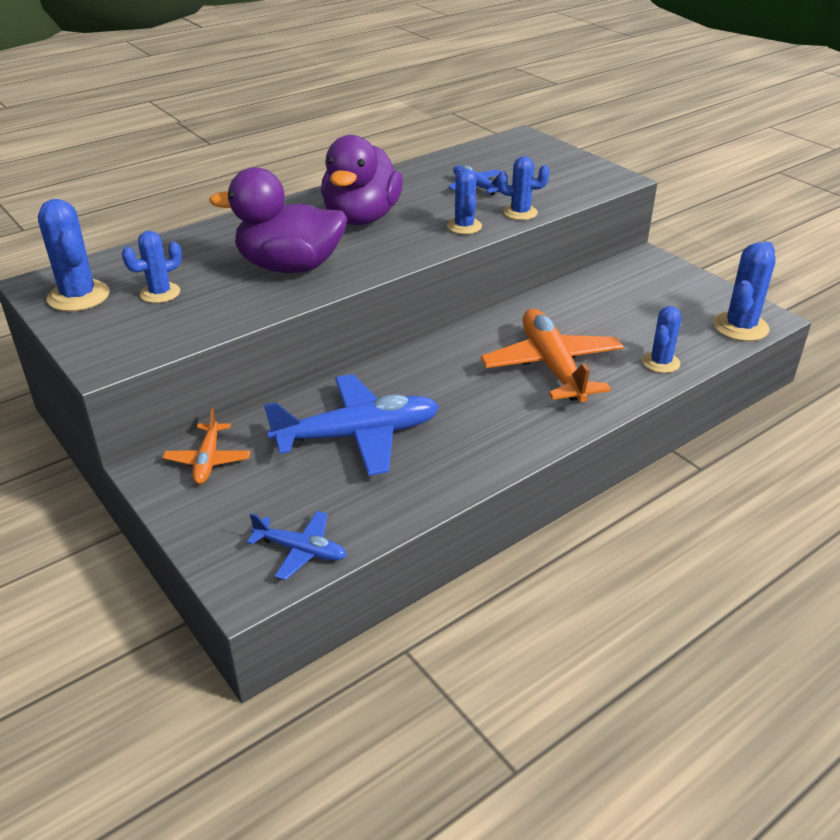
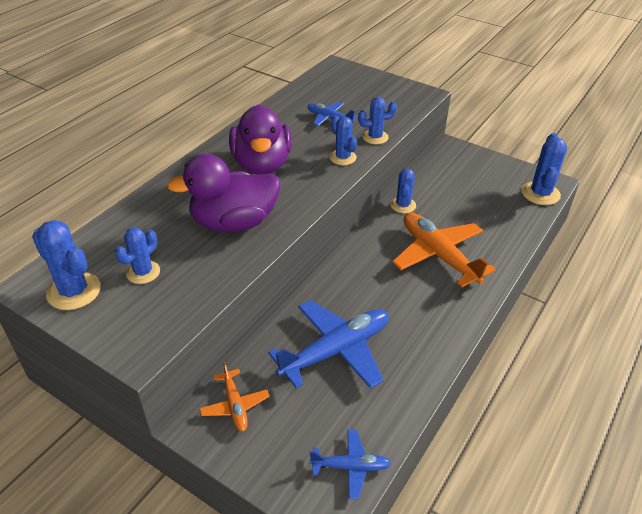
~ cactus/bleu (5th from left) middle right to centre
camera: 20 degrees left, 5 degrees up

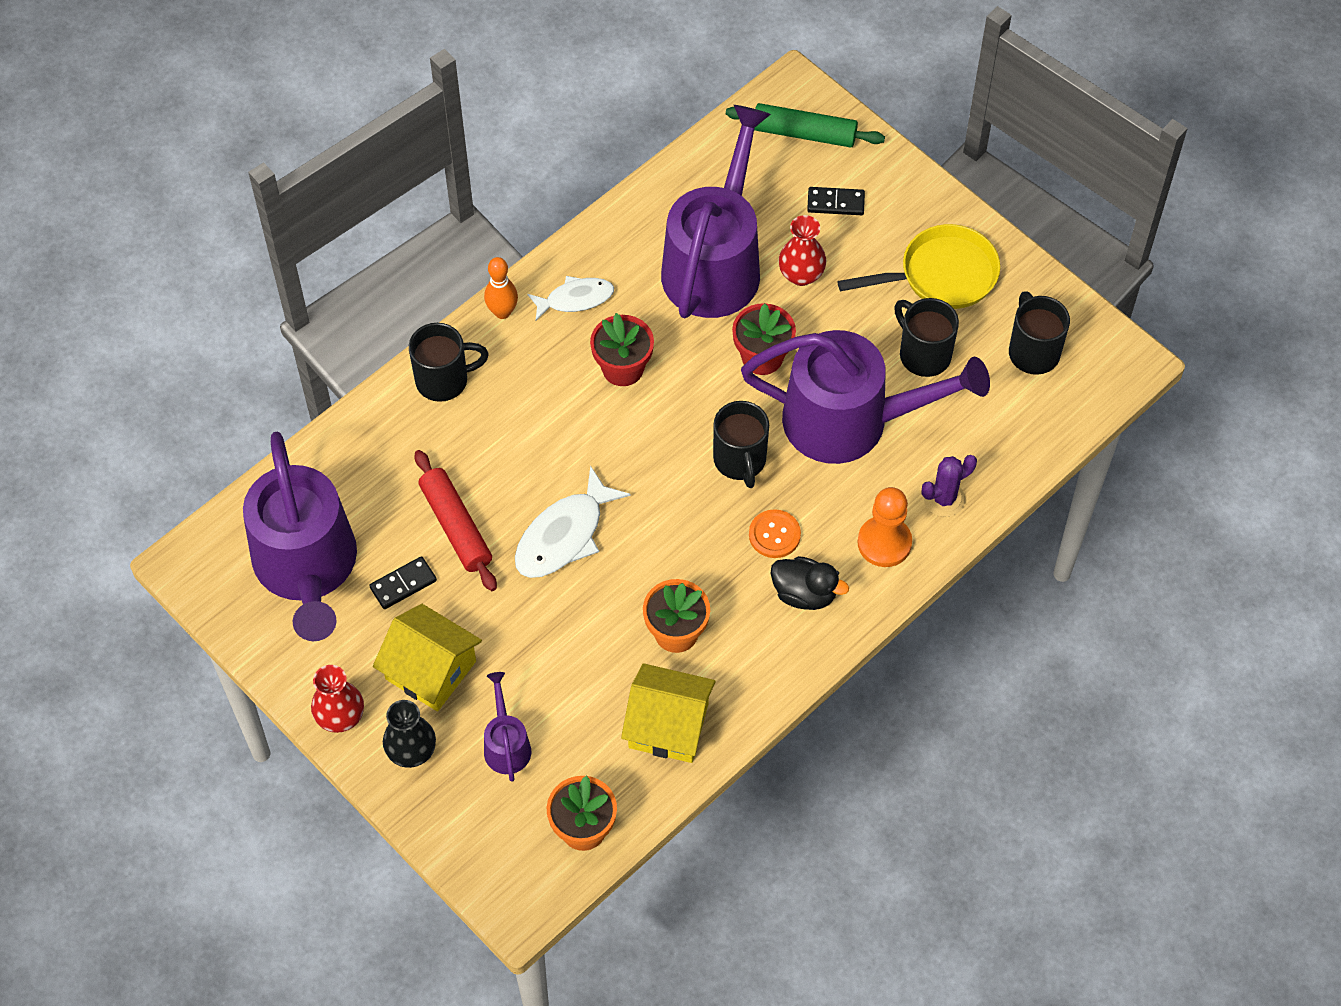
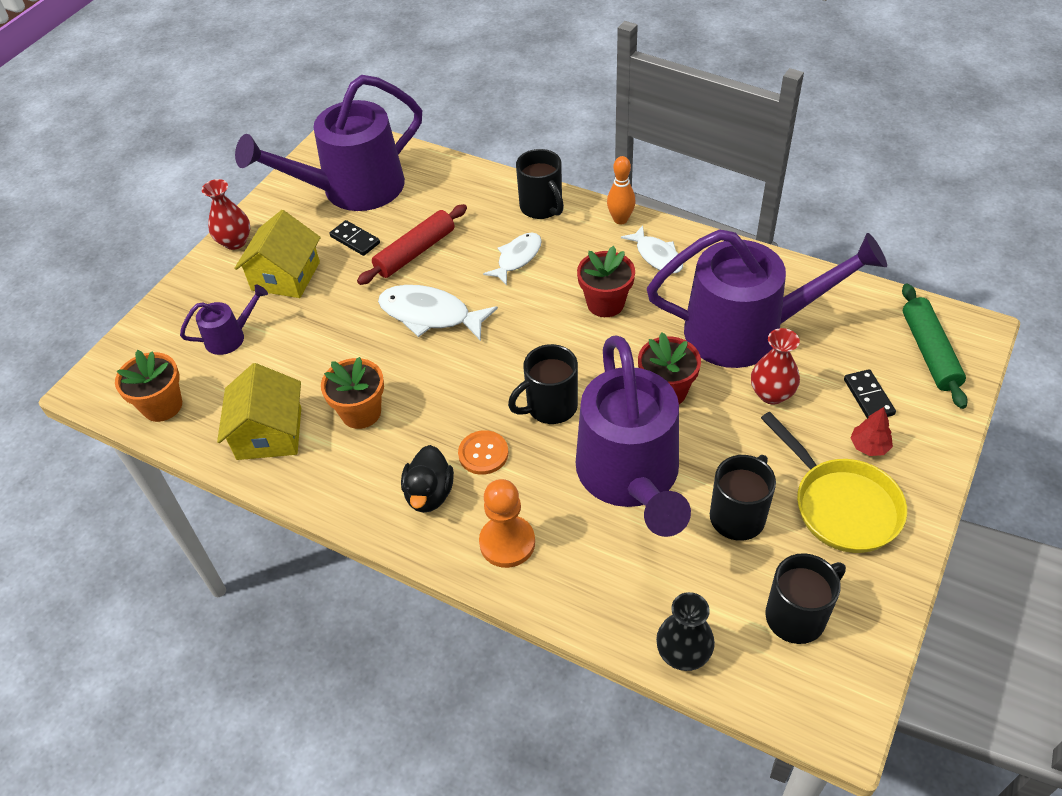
~ vase/noir bottom left to bottom centre
- cactus/violet middle right
+ poisson/blanc (2nd from left) top centre
+ arbre/rouge middle right
camera: 75 degrees right, 10 degrees down

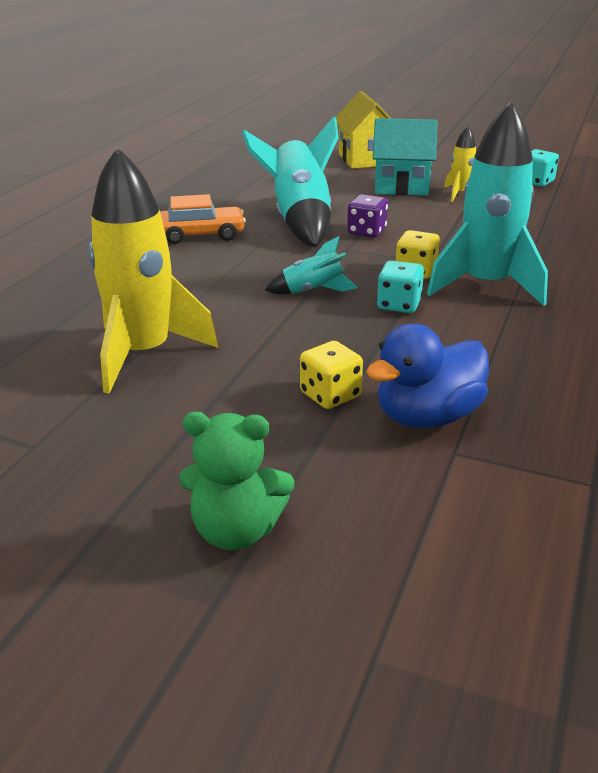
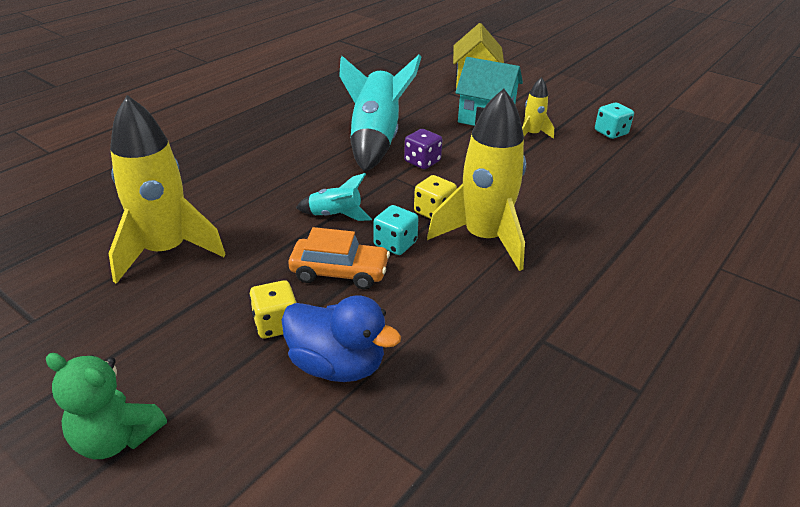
~ voiture/orange top centre to centre
~ canard/bleu middle right = bottom centre 135 degrees counterclockwise
~ fusée/turquoise (3rd from left) top right to fusée/jaune (2nd from left) centre
camera: 15 degrees right, 5 degrees up

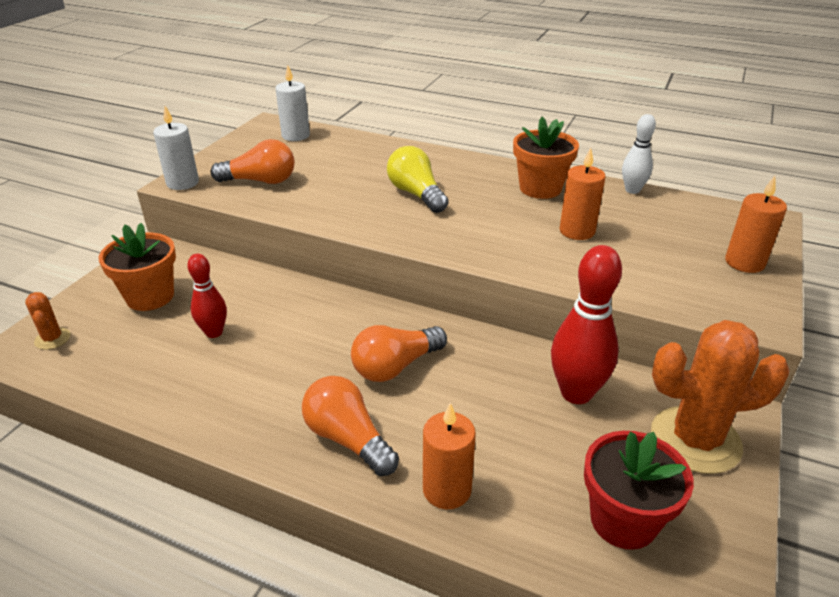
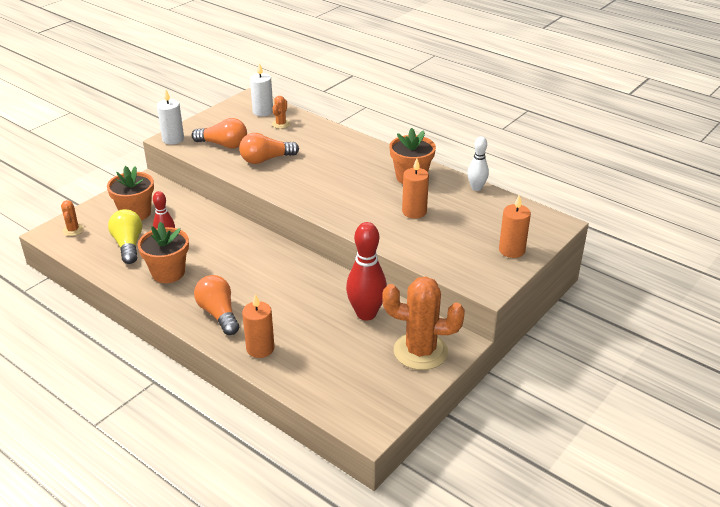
~ ampoule/orange (3rd from left) centre to top centre
~ ampoule/jaune top centre to middle left
- pot de fleurs/rouge bottom right
+ pot de fleurs/orange (2nd from left) middle left
+ cactus/orange (2nd from left) top centre
camera: 15 degrees right, 0 degrees up

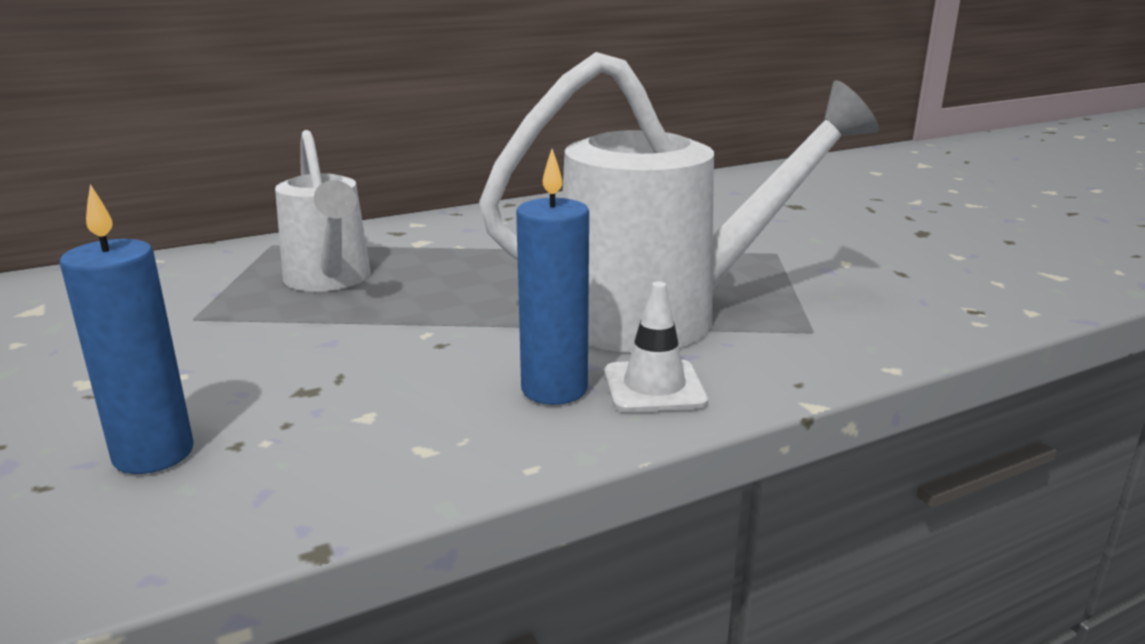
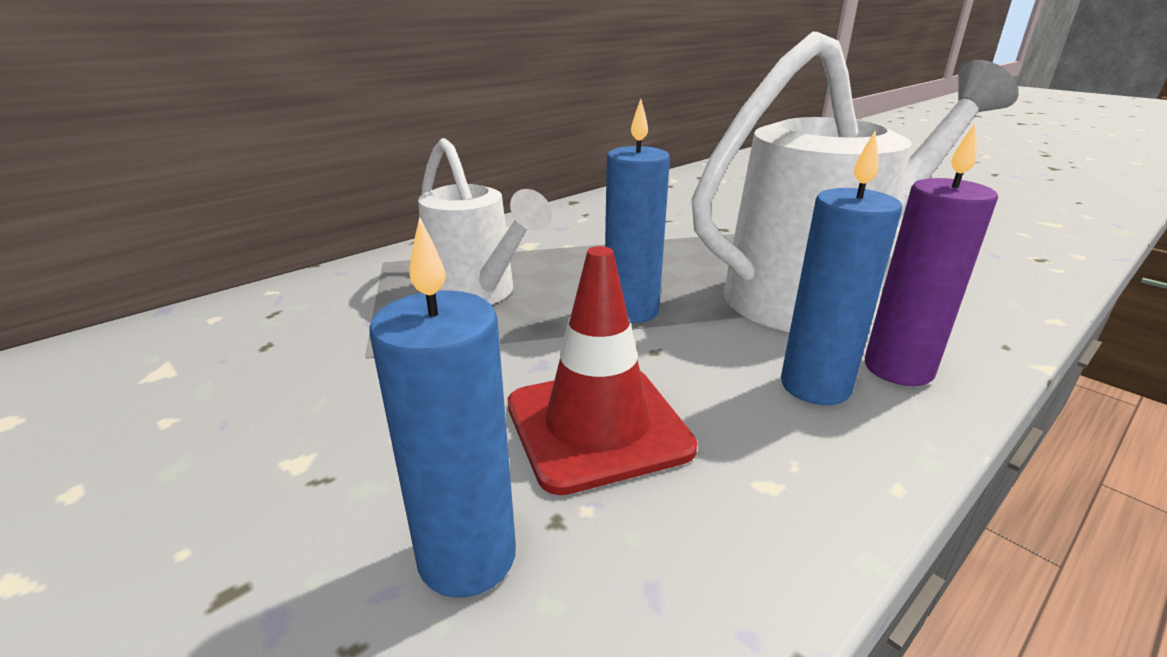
~ cône de chantier/blanc centre to bougie/violet middle right
+ cône de chantier/rouge centre
+ bougie/bleu (2nd from left) top centre
camera: 15 degrees left, 5 degrees up

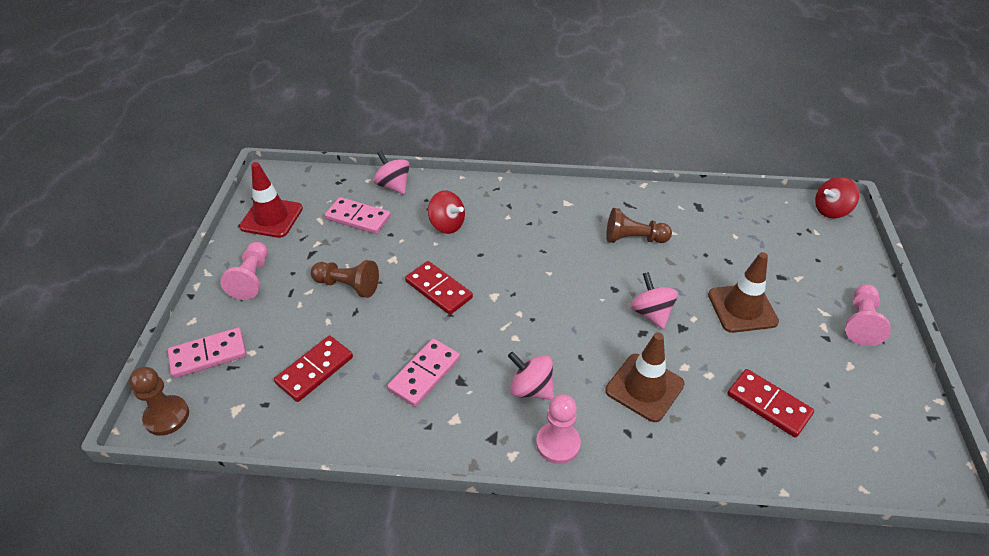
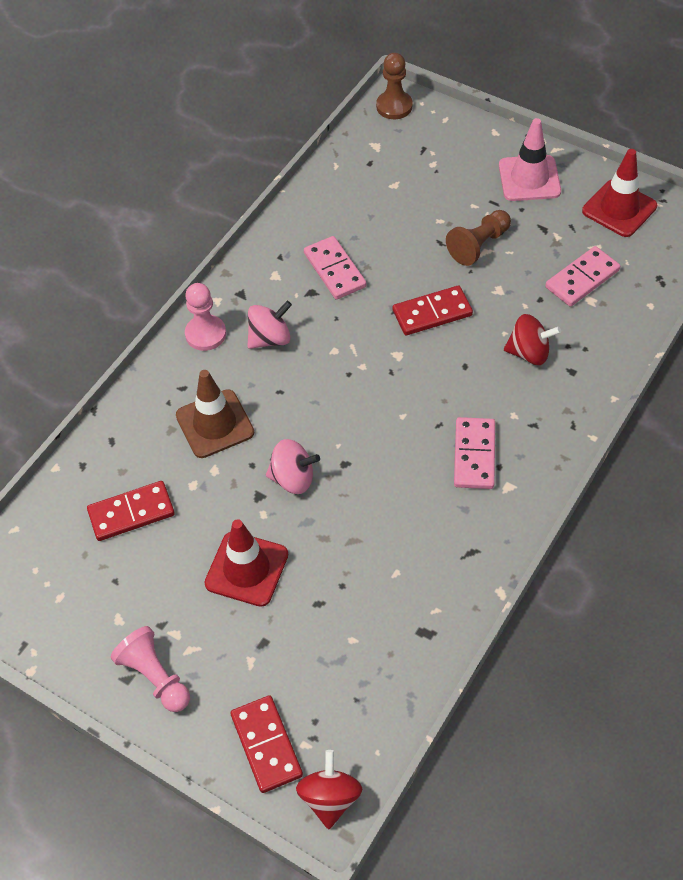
~ domino/rose (1st from left in the first image) middle left to domino/rose (2nd from left) middle right
~ pion/rose (1st from left) middle left to cône de chantier/rose top right
~ domino/rouge (1st from left in the first image) middle left to domino/rouge (2nd from left) bottom centre
- toupie/rose (1st from left) top centre
~ toupie/rouge (1st from left in the first image) centre = middle right 150 degrees counterclockwise
- pion/marron (3rd from left) centre
~ cône de chantier/marron (2nd from left) middle right to cône de chantier/rouge (1st from left) centre
camera: 120 degrees right, 10 degrees up

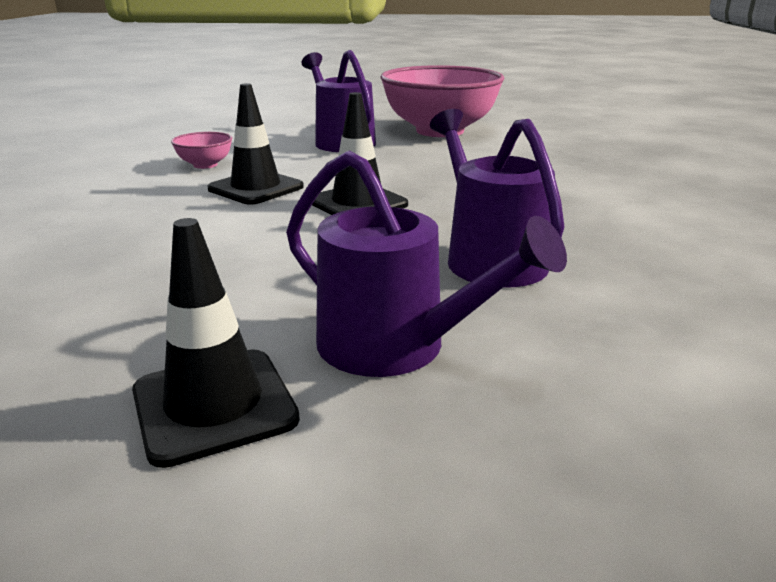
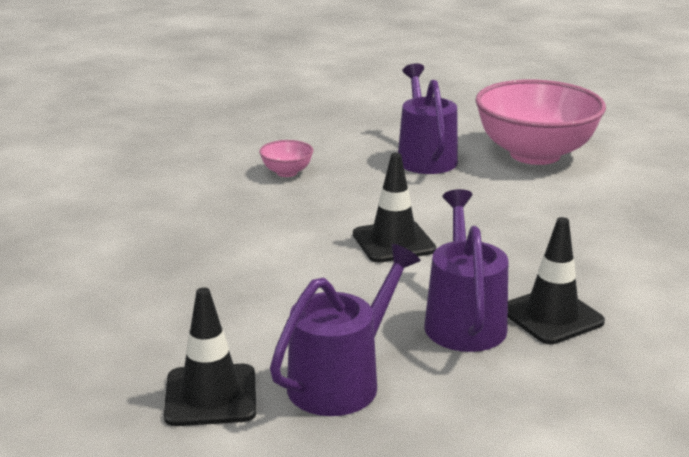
~ cône de chantier/noir (2nd from left in the first image) top left to cône de chantier/noir (3rd from left) middle right
~ arrosoir/violet (2nd from left in the first image) centre = bottom centre 105 degrees counterclockwise
camera: 20 degrees right, 0 degrees up

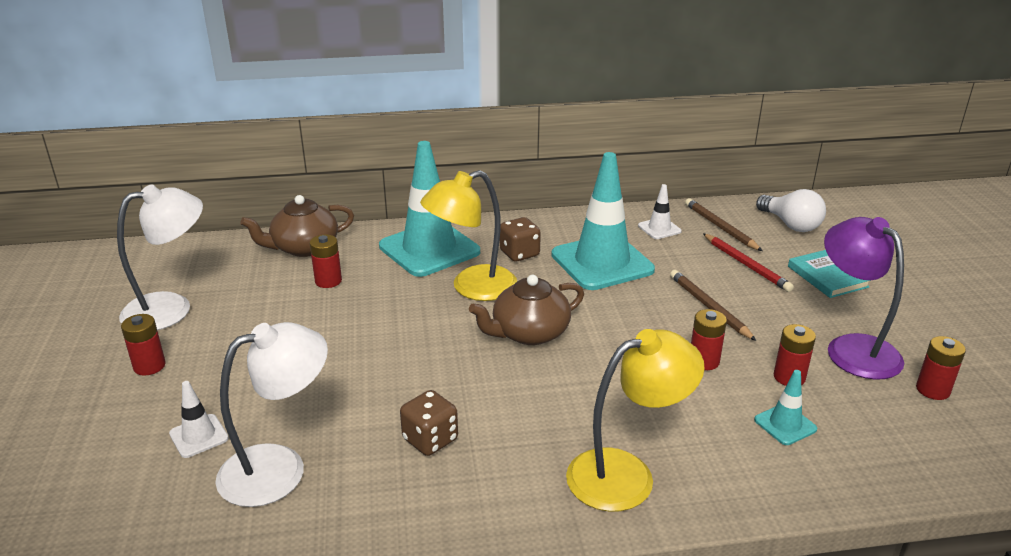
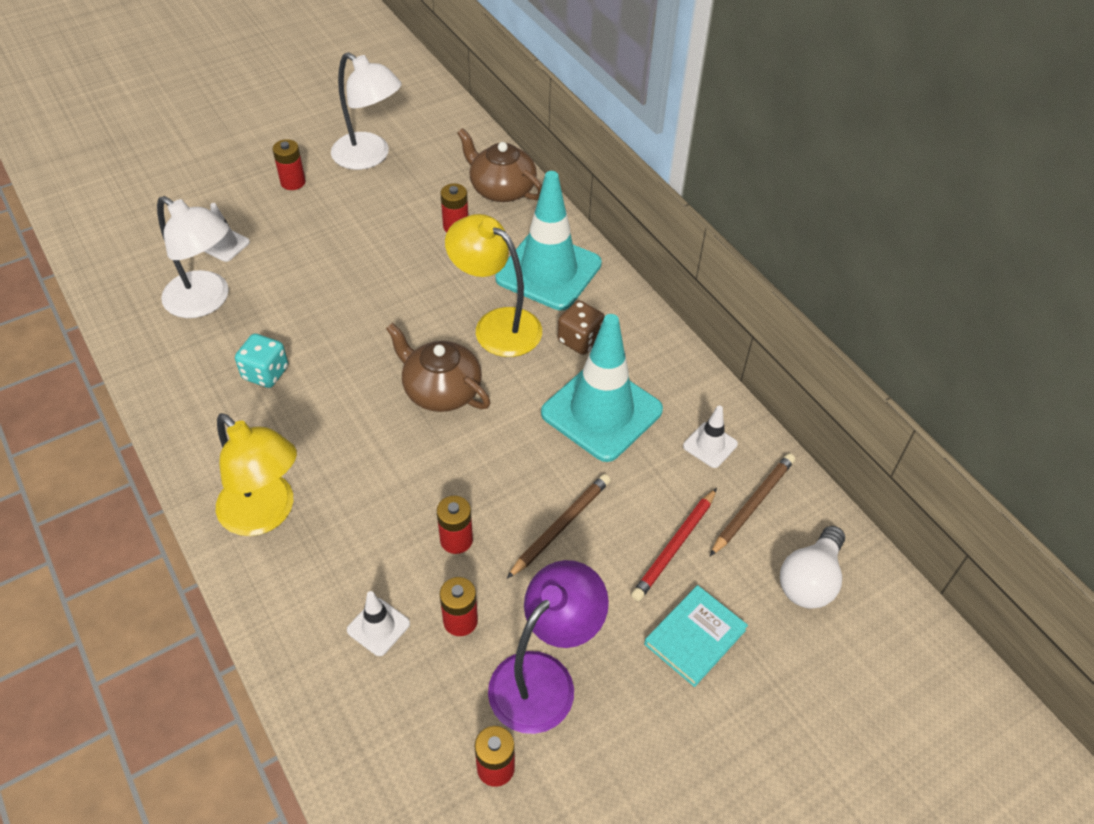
~ dé/marron (1st from left) bottom centre to dé/turquoise middle left
~ cône de chantier/turquoise (3rd from left) bottom right to cône de chantier/blanc (2nd from left) bottom centre
camera: 65 degrees right, 20 degrees up

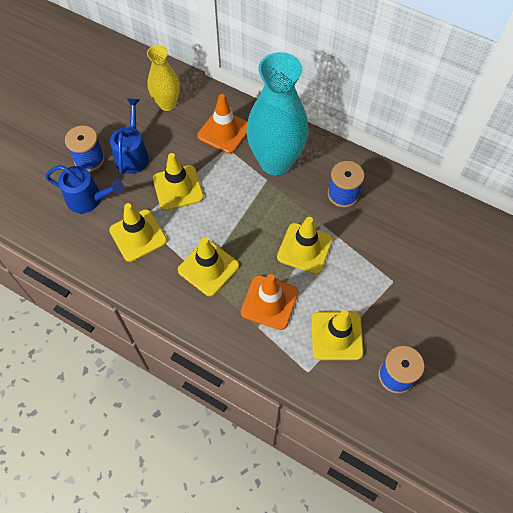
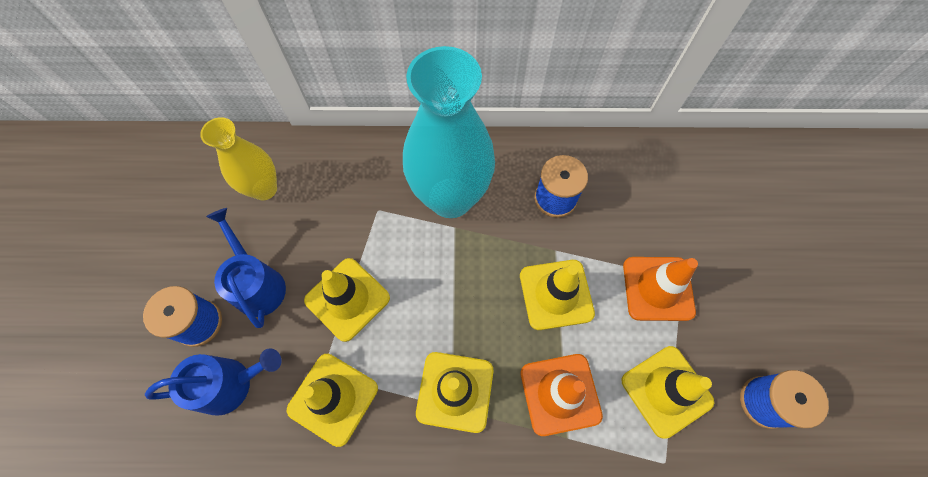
~ cône de chantier/orange (1st from left in the first image) top centre to cône de chantier/orange (2nd from left) middle right
camera: 30 degrees left, 5 degrees up

